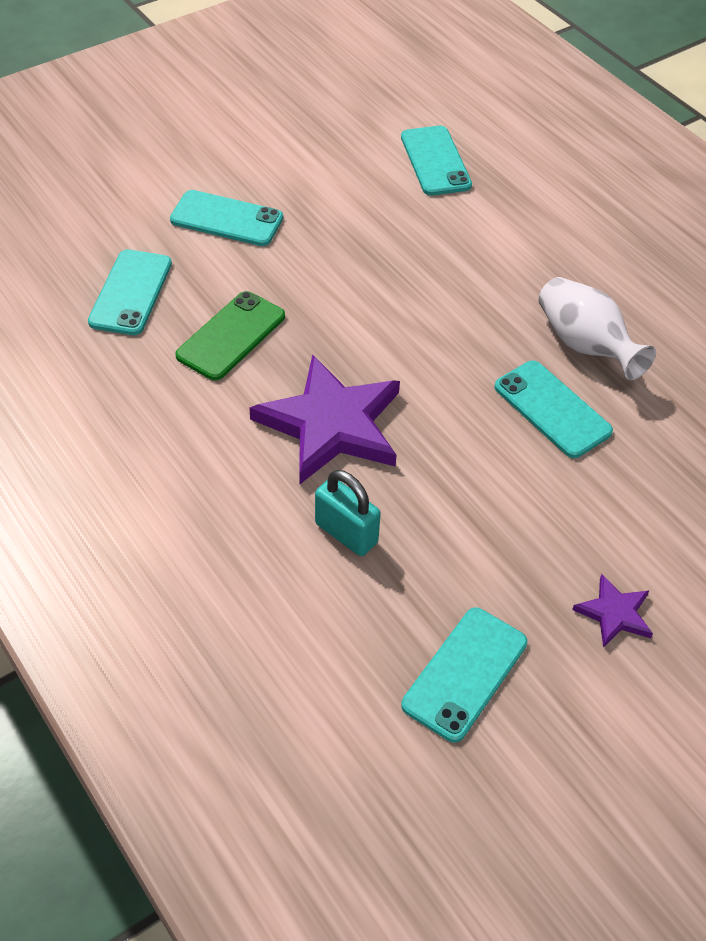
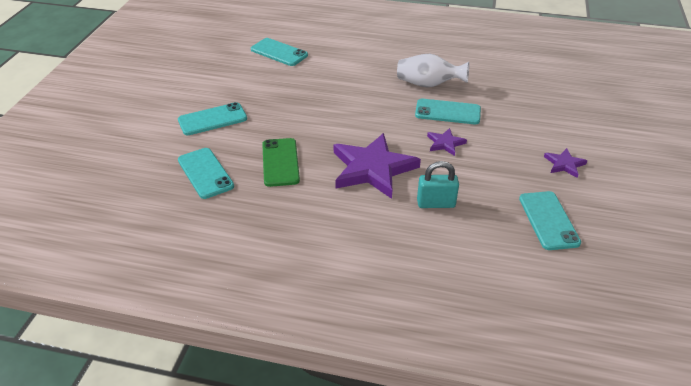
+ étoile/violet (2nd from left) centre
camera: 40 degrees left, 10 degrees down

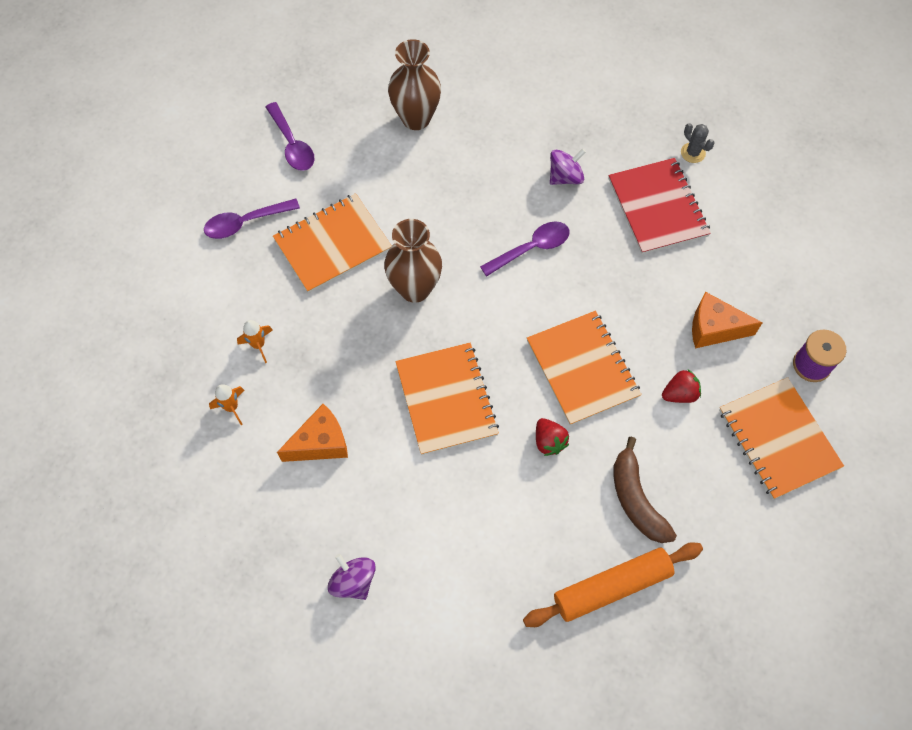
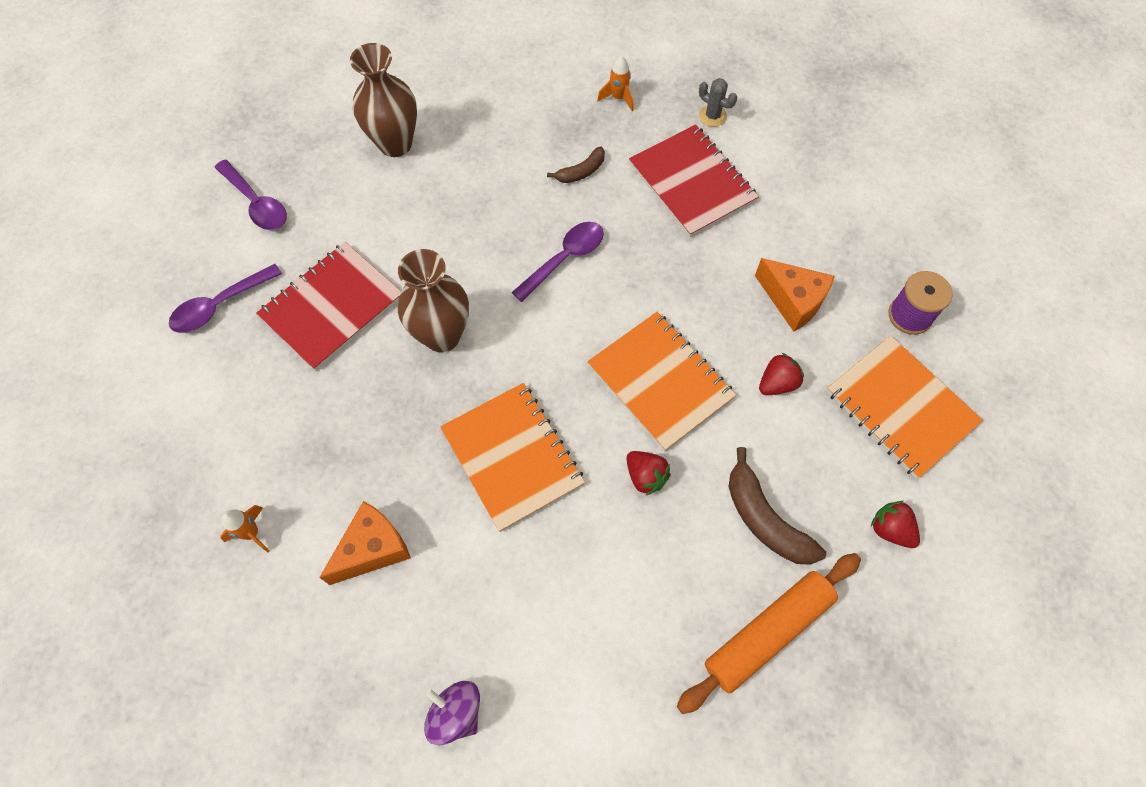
~ fusée/orange (2nd from left) middle left to top centre
~ carnet/orange (1st from left) top centre to carnet/rouge (1st from left) middle left
~ toupie/violet (2nd from left) top centre to banane/marron (1st from left) top centre
~ fromage/orange (2nd from left) middle right = middle right 135 degrees counterclockwise
+ fraise/rouge (3rd from left) middle right
camera: 15 degrees left, 0 degrees up

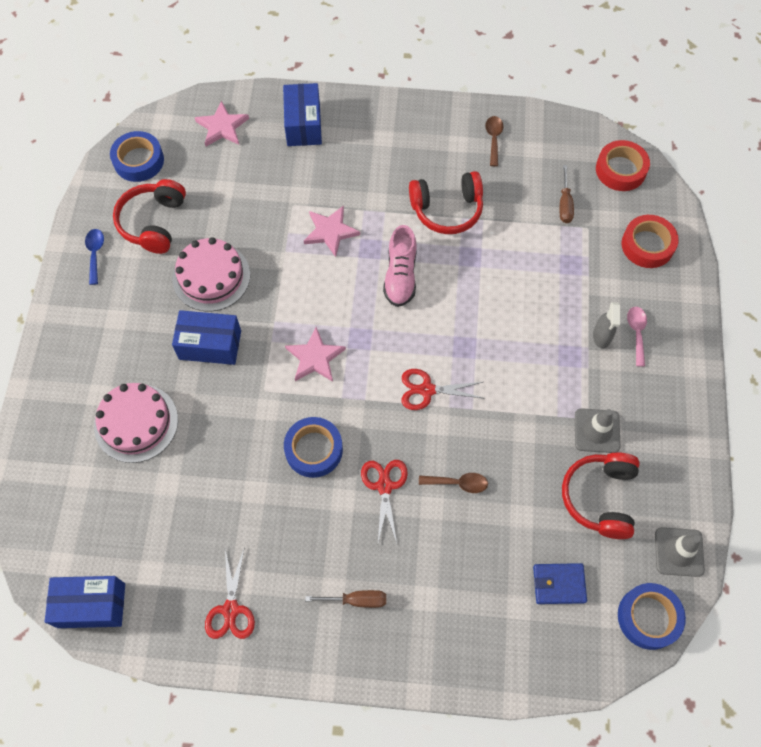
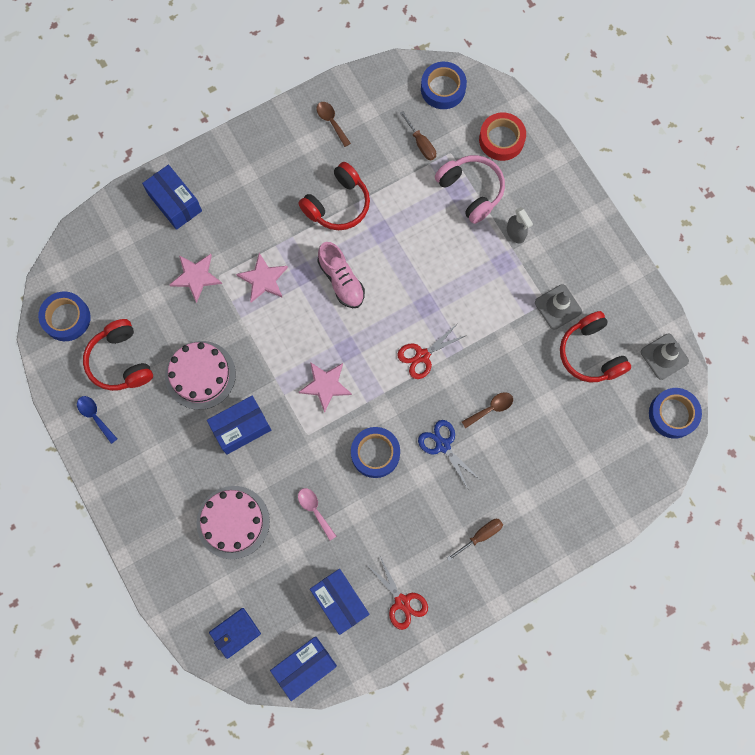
~ étoile/rose (1st from left) top left to middle left
~ ciseaux/rouge (2nd from left) bottom centre to ciseaux/bleu centre
~ portefeuille/bleu bottom right to bottom left
~ ruban adhésif/rouge (1st from left) top right to ruban adhésif/bleu (3rd from left) top centre
~ cuillère/rose middle right to bottom centre
+ boîte/bleu (4th from left) bottom centre
+ casque audio/rose top centre
camera: 35 degrees left, 10 degrees up

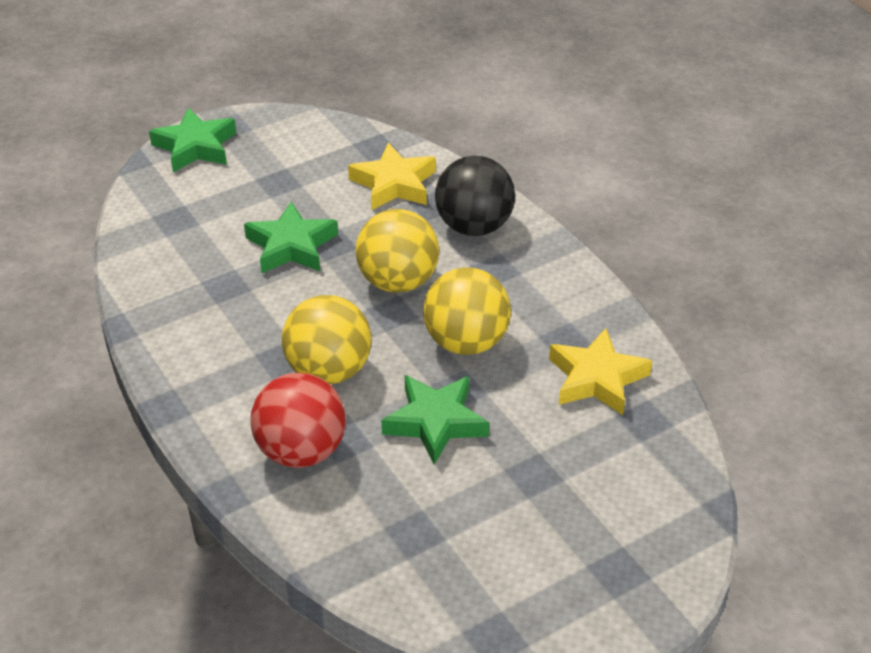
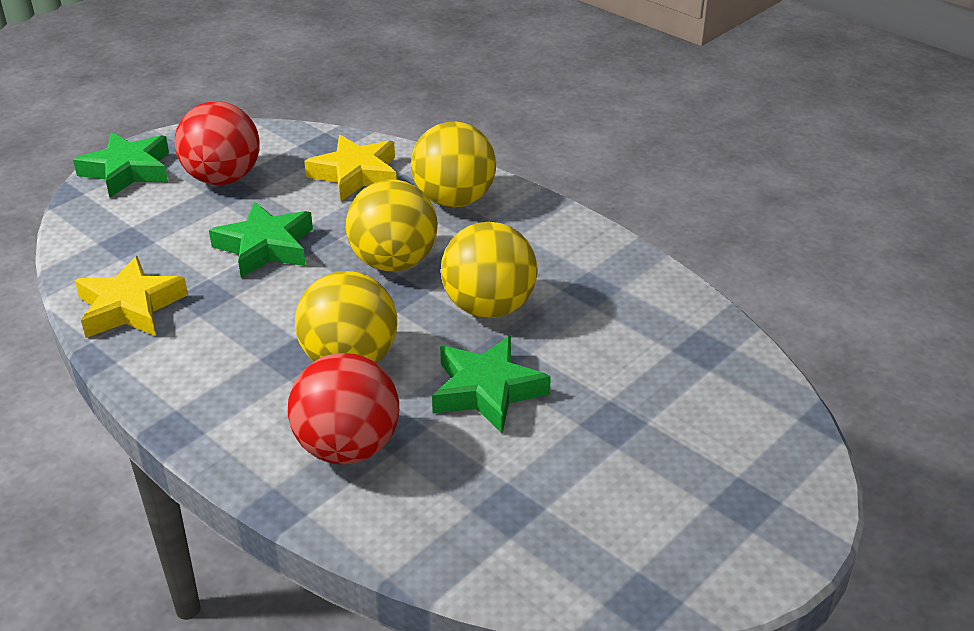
~ balle/noir top centre to balle/jaune (3rd from left) top centre
~ étoile/jaune (2nd from left in the first image) middle right to étoile/jaune (1st from left) middle left
+ balle/rouge (1st from left) top left
camera: 15 degrees left, 5 degrees down

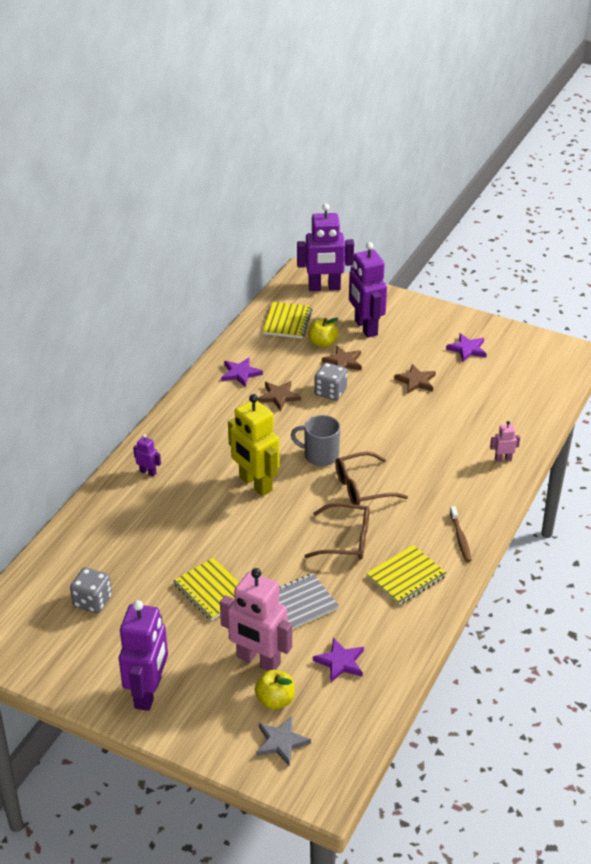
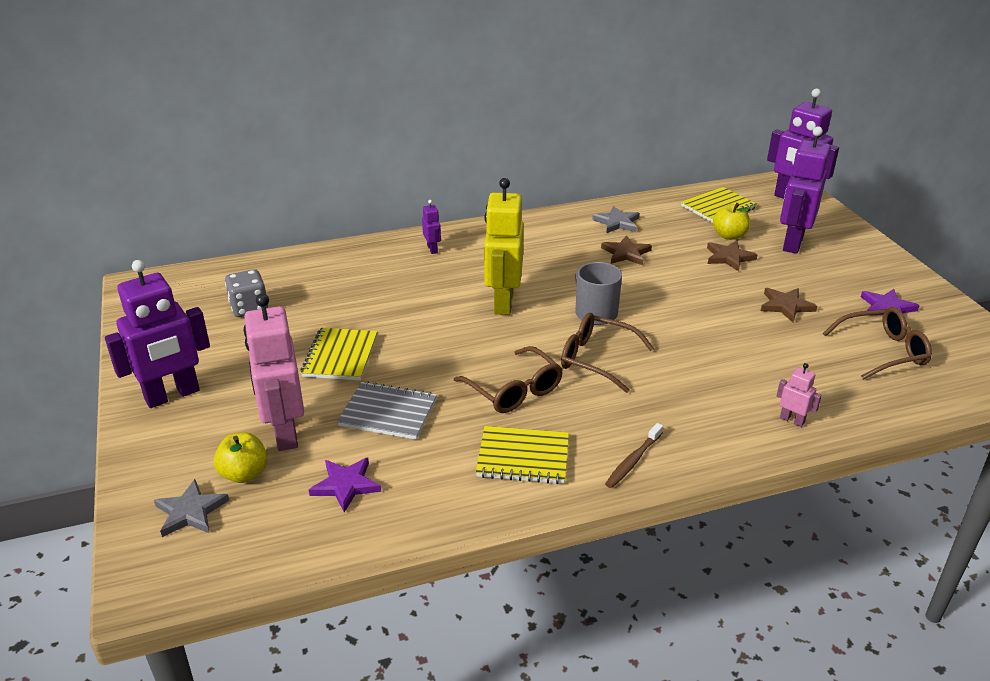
~ étoile/violet (1st from left) centre to étoile/gris (2nd from left) top centre
- dé/gris (2nd from left) centre
+ lunettes/marron (3rd from left) middle right
camera: 45 degrees right, 5 degrees down

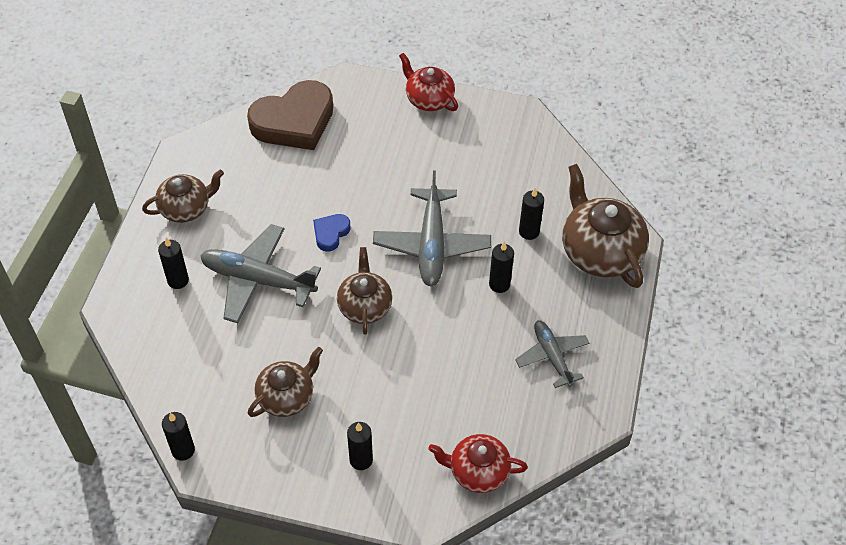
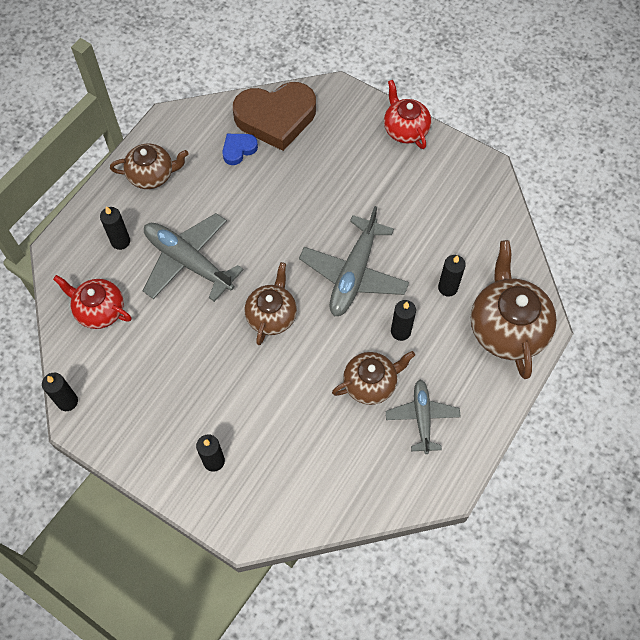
~ théière/marron (2nd from left in the first image) bottom centre to théière/marron (3rd from left) centre
~ cœur/bleu centre to top centre
~ théière/rouge (2nd from left in the first image) bottom centre to théière/rouge (1st from left) middle left
camera: 20 degrees right, 10 degrees up

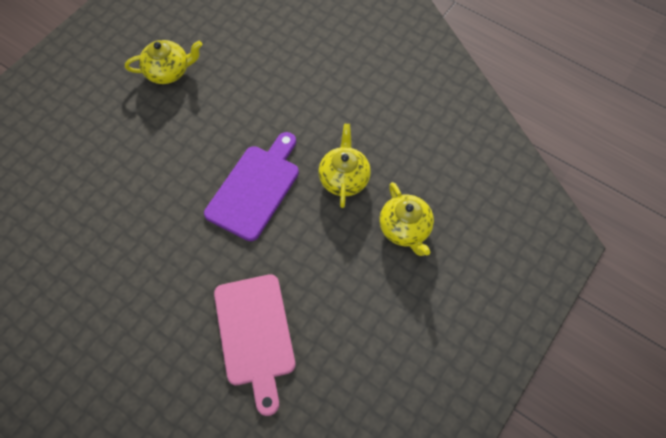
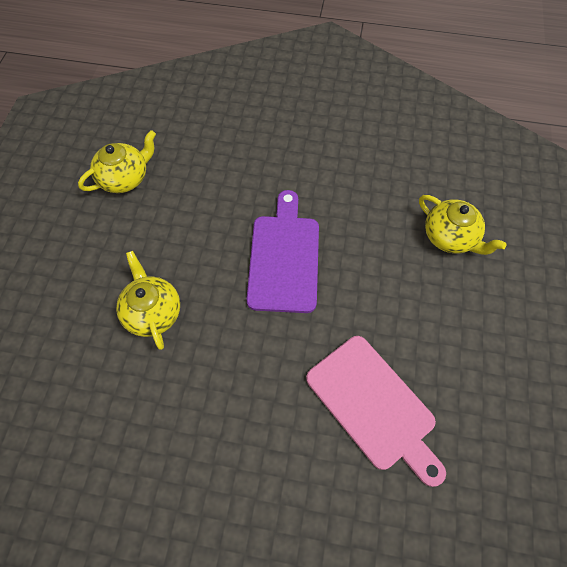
~ théière/jaune (2nd from left) centre to middle left
camera: 25 degrees left, 0 degrees up

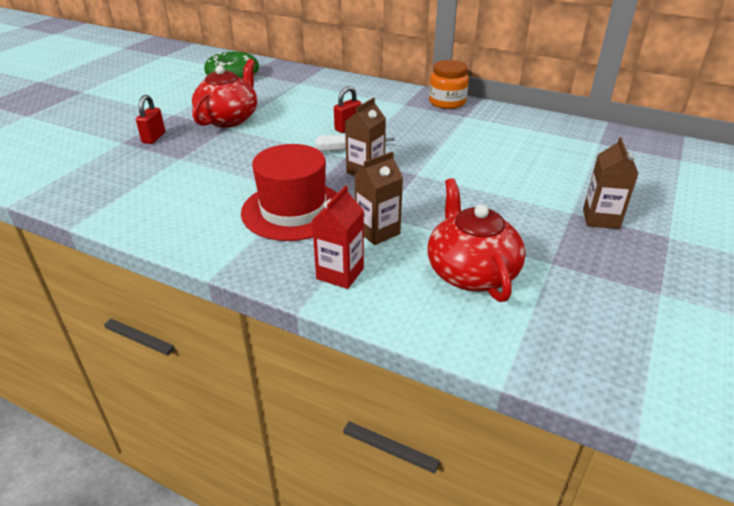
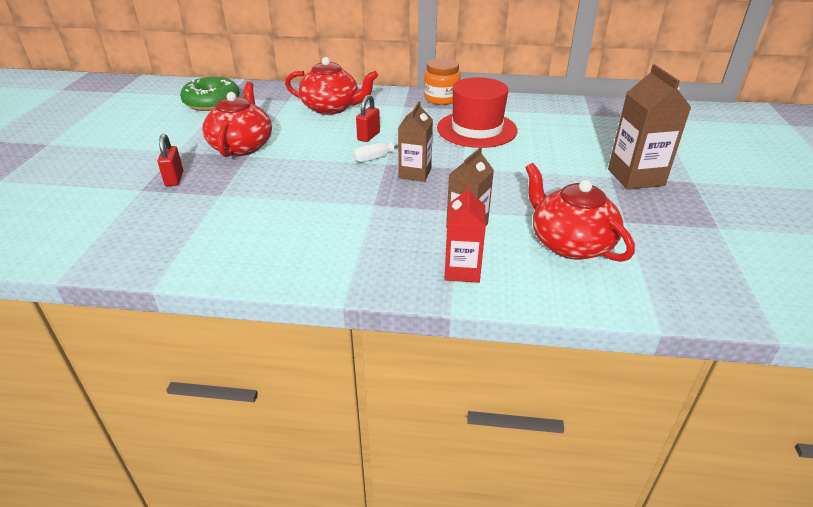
~ chapeau/rouge centre to top centre
~ brique de lait/marron (3rd from left) middle right = top right x1.50
+ théière/rouge (2nd from left) top centre
camera: 20 degrees left, 0 degrees up

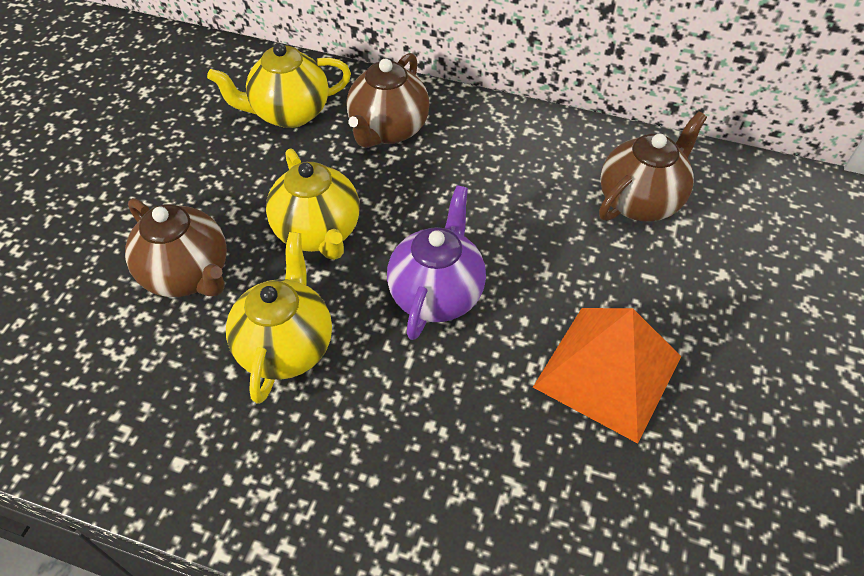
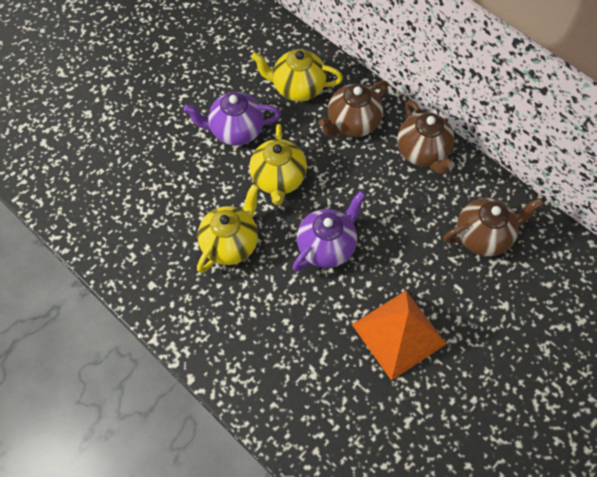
~ théière/marron (1st from left in the first image) middle left to théière/marron (2nd from left) top right
+ théière/violet (1st from left) top centre
camera: 25 degrees right, 10 degrees up

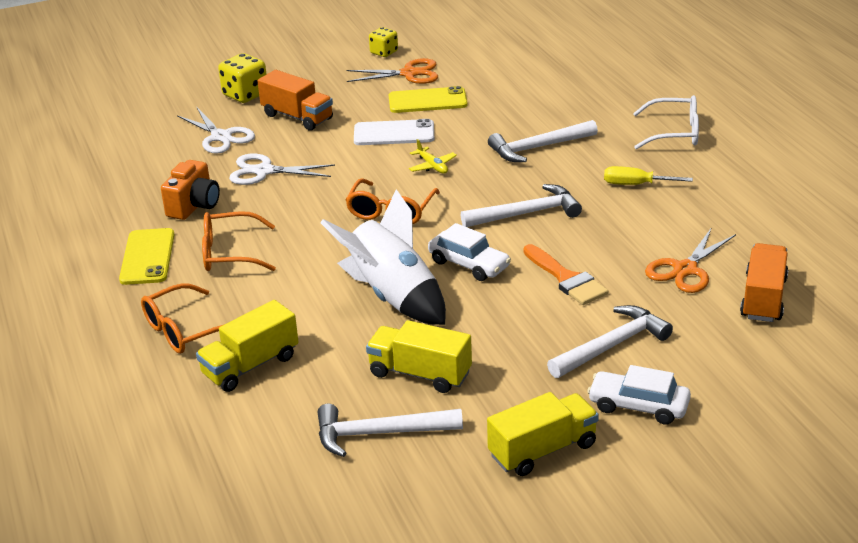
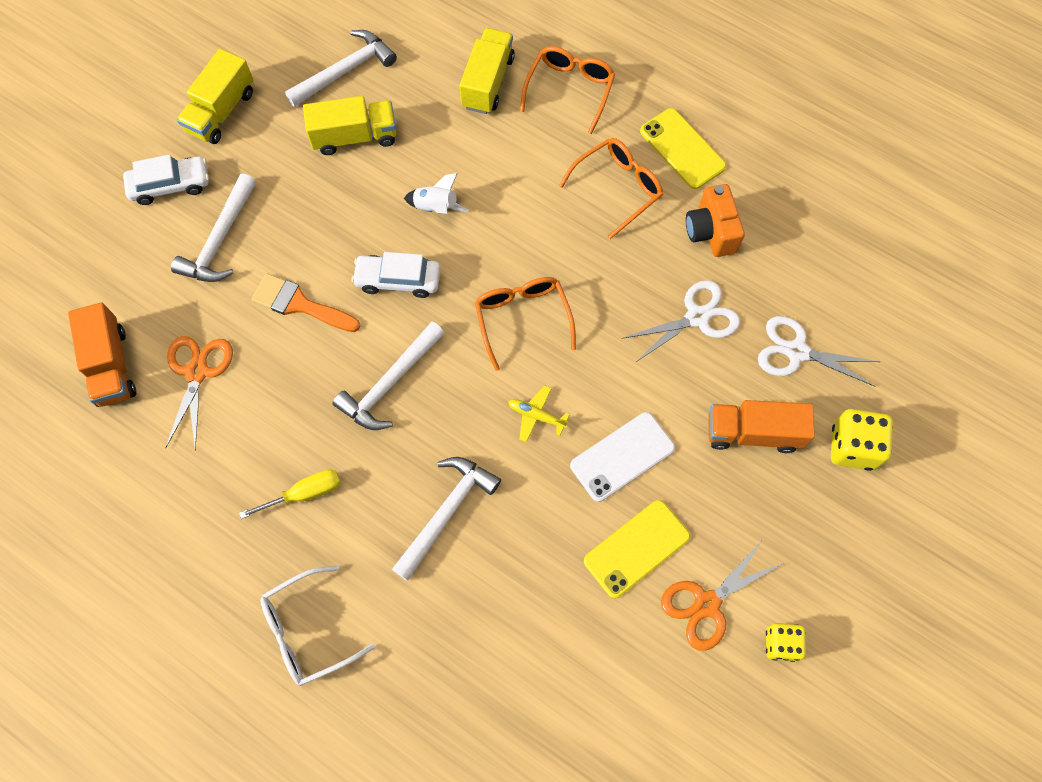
~ fusée/blanc centre = top centre x0.45
camera: 145 degrees right, 35 degrees up

